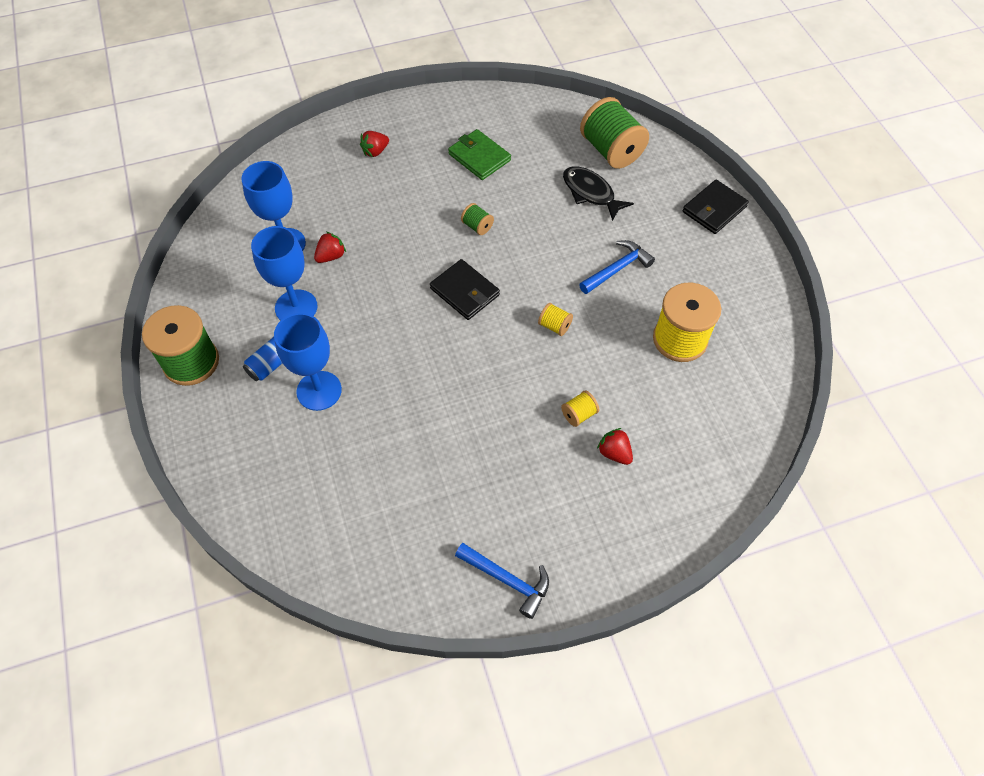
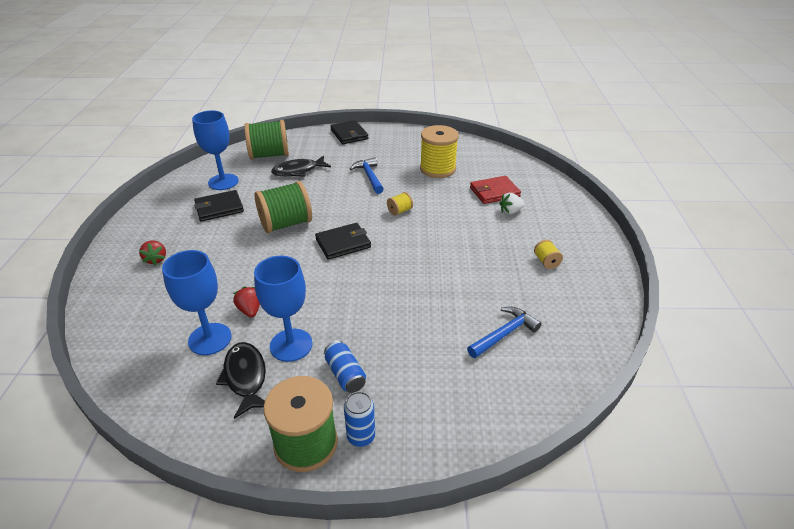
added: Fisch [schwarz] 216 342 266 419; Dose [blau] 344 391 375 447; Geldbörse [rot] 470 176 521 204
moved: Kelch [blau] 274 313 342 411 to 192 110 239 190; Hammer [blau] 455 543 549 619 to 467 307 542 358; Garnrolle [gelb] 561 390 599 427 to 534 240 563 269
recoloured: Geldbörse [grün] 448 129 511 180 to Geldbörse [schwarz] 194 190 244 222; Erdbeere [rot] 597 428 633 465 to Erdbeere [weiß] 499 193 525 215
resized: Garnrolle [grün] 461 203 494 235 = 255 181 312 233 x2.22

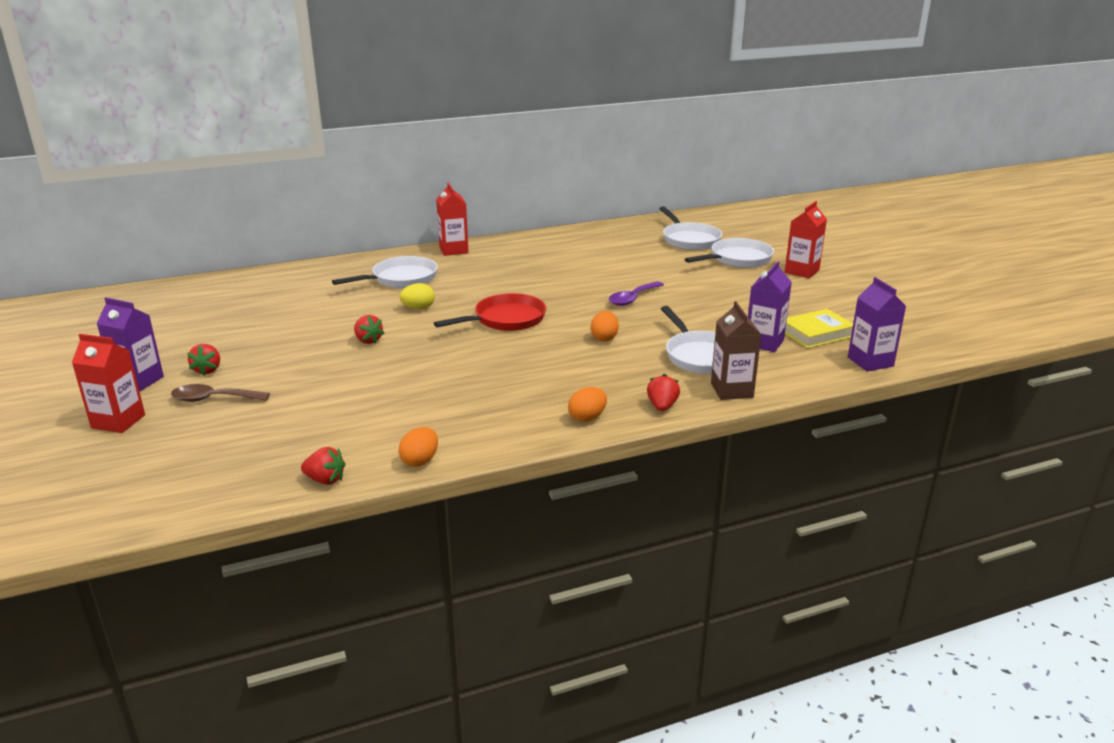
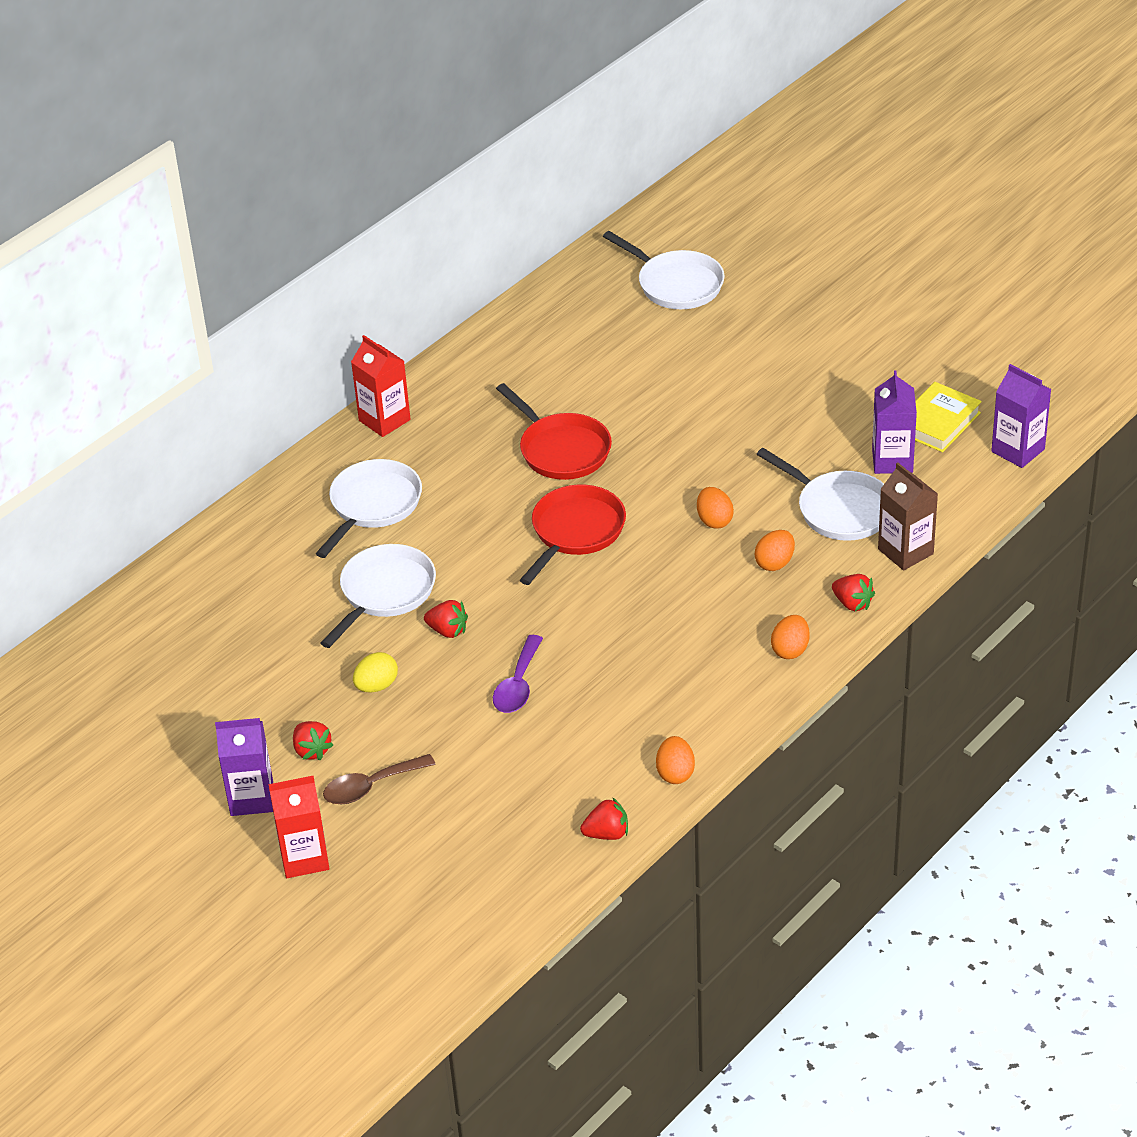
removed: Getränkekarton [rot] 785 201 827 278
added: Pfanne [rot] 496 383 612 480; Ei [orange] 755 530 795 571
moved: Pfanne [weiß] 685 238 774 268 to 320 544 436 648; Ei [gelb] 400 283 435 309 to 353 652 398 693; Löffel [lila] 609 281 664 306 to 493 635 543 713
turned: Erdbeere [rot] 647 374 680 411 = 832 574 875 611 150 degrees clockwise

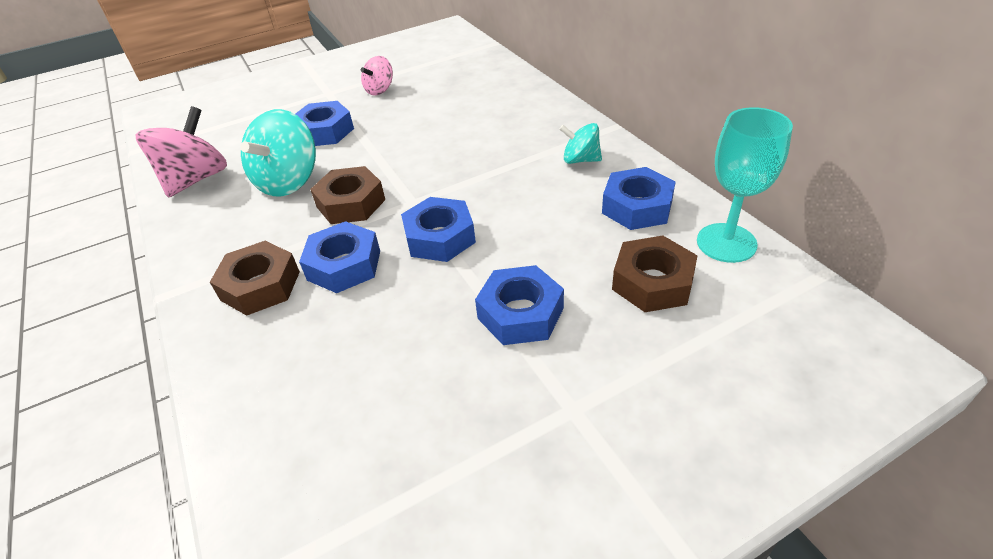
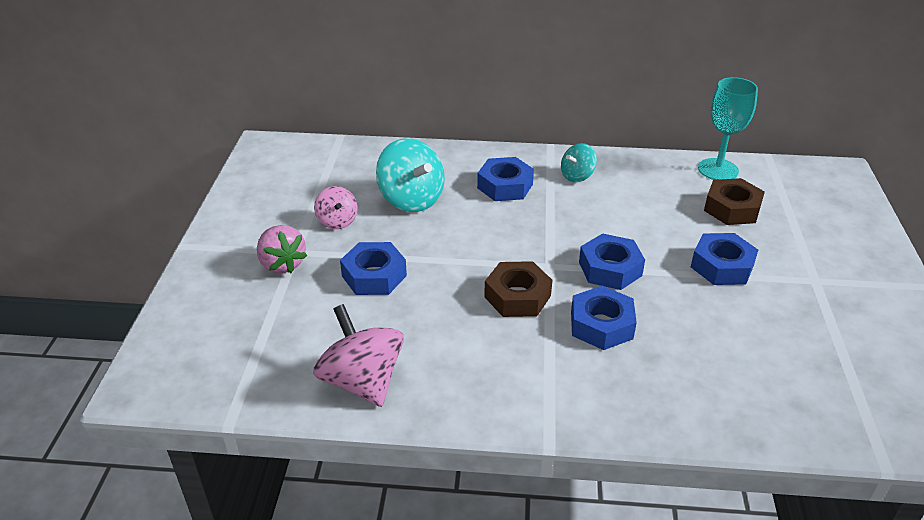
removed: Sechskantmutter [braun] 210 241 300 316
added: Erdbeere [rosa] 257 225 307 273
moved: Kreisel [türkis] 240 109 316 197 to 376 138 445 212; Sechskantmutter [blau] 602 167 676 230 to 477 157 534 201

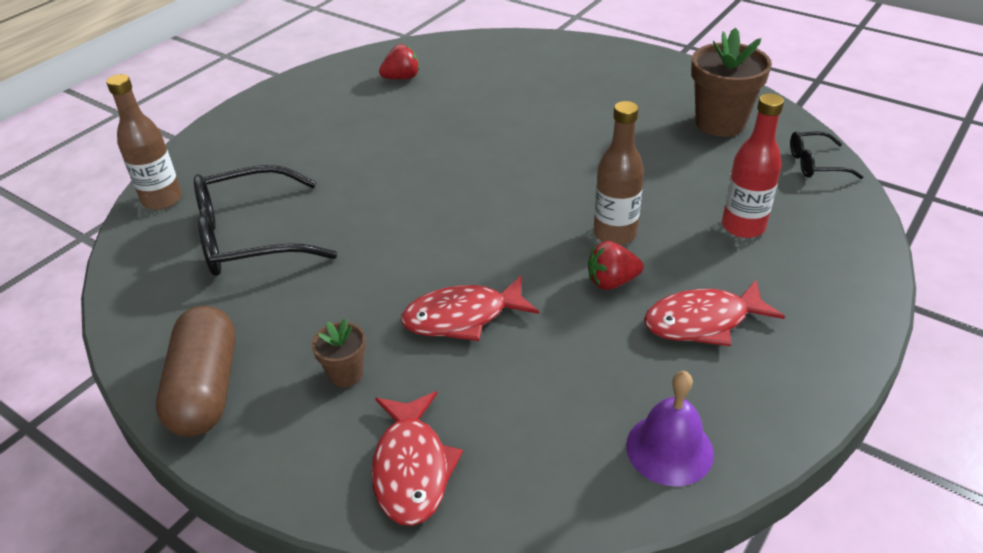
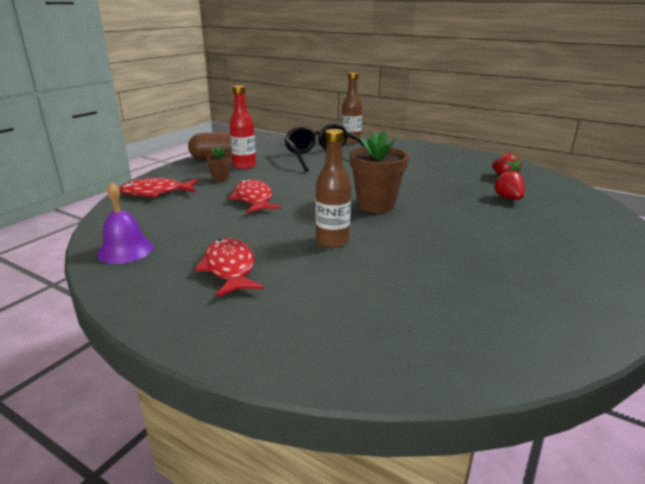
removed: Brille [schwarz] 790 131 863 179
moved: Flasche [rot] 722 93 784 238 to 230 85 256 169; Blumentopf [braun] 691 28 772 137 to 350 131 409 213; Erdbeere [rot] 588 241 644 290 to 494 170 525 200

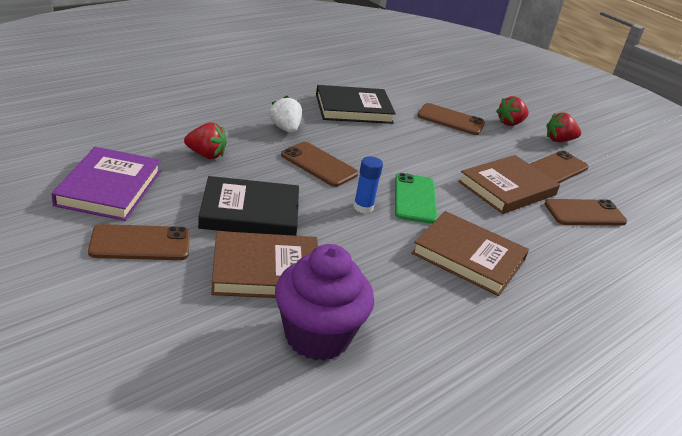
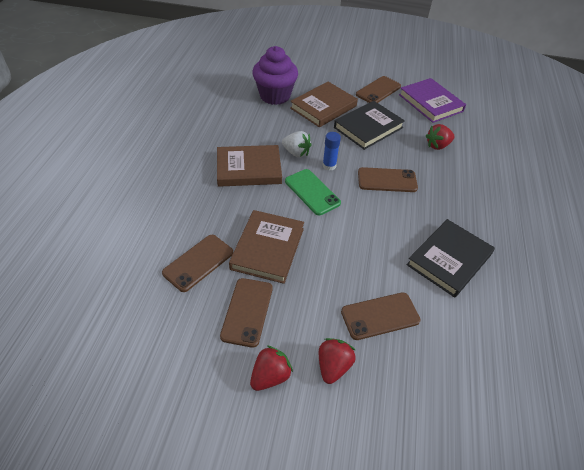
moved: Erdbeere [weiß] 269 96 302 133 to 282 131 312 157

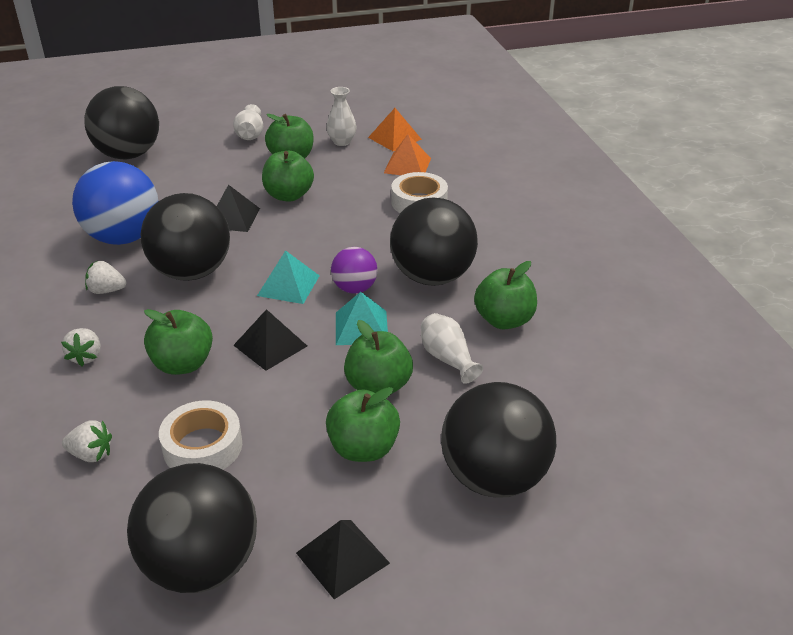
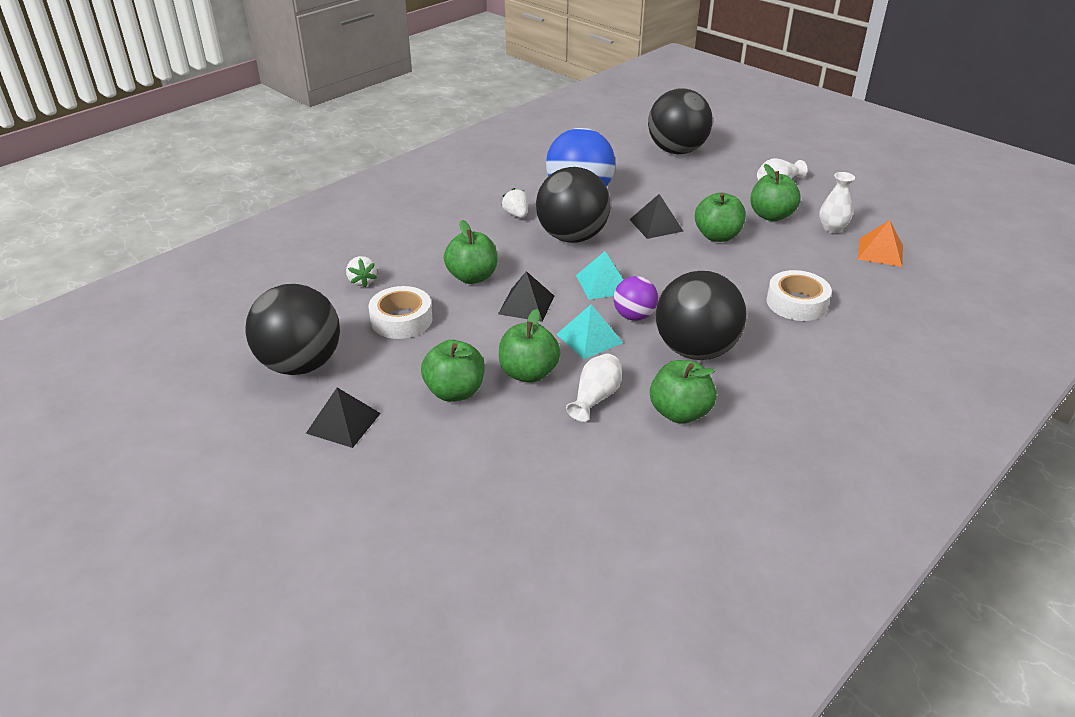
removed: Erdbeere [weiß] 61 328 100 366; Pyramide [orange] 384 134 431 175; Ball [schwarz] 441 382 556 498

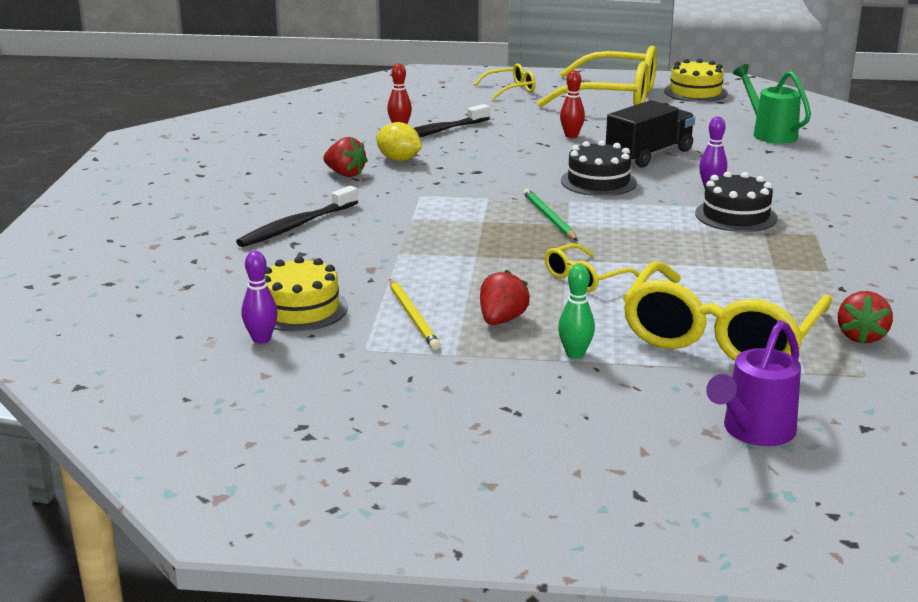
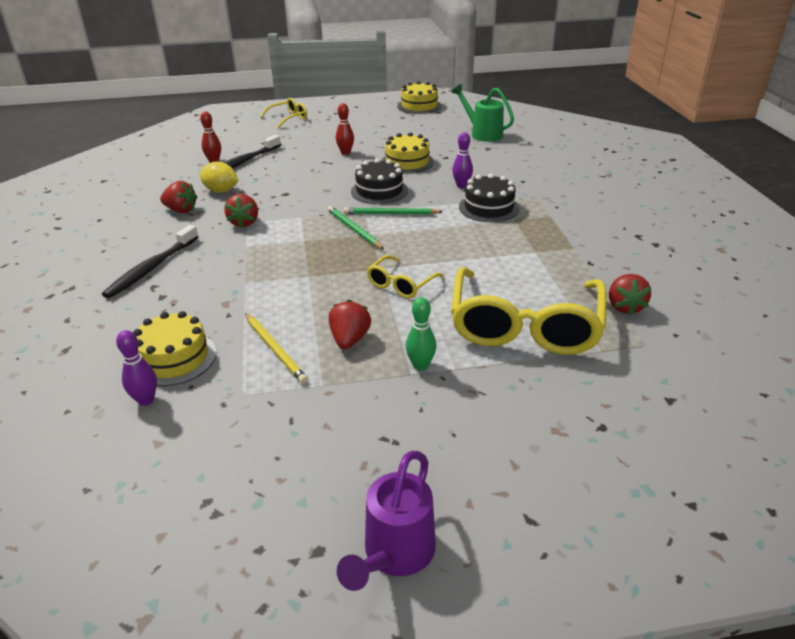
removed: Brille [gelb] 537 46 657 107
added: Erdbeere [rot] 224 194 258 228; Bleistift [grün] 344 207 443 215
moved: Gießkanne [lila] 706 320 801 446 to 337 451 436 591
replaced: Lastwagen [schwarz] 606 100 695 167 to Kuchen [gelb] 381 132 434 174

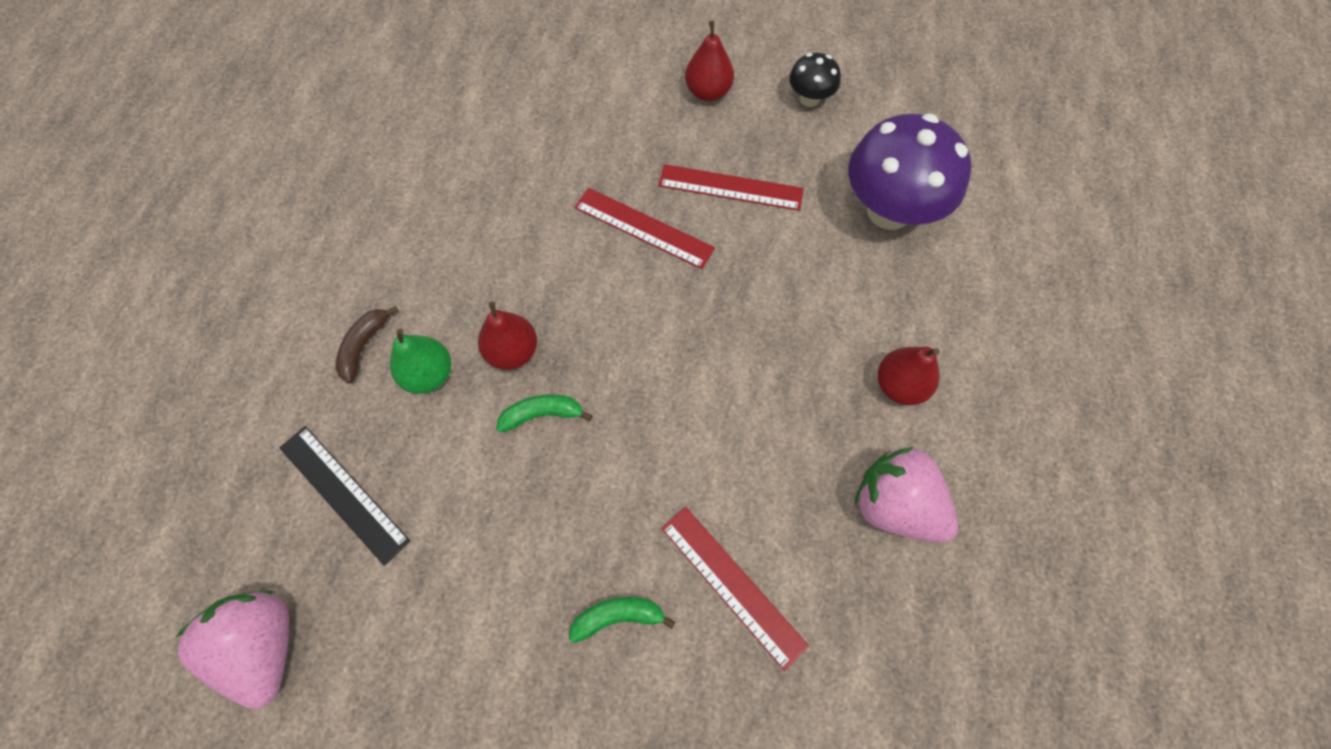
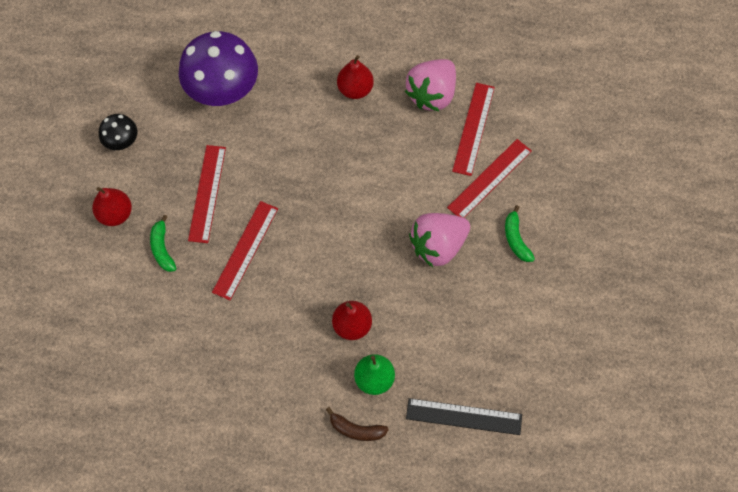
added: Lineal [rot] 452 83 495 176
moved: Banane [grün] 497 394 592 433 to 150 215 176 272; Erdbeere [rosa] 175 590 290 709 to 409 213 470 267
turned: Lineal [schwarz] 279 426 410 566 = 406 398 522 435 60 degrees clockwise

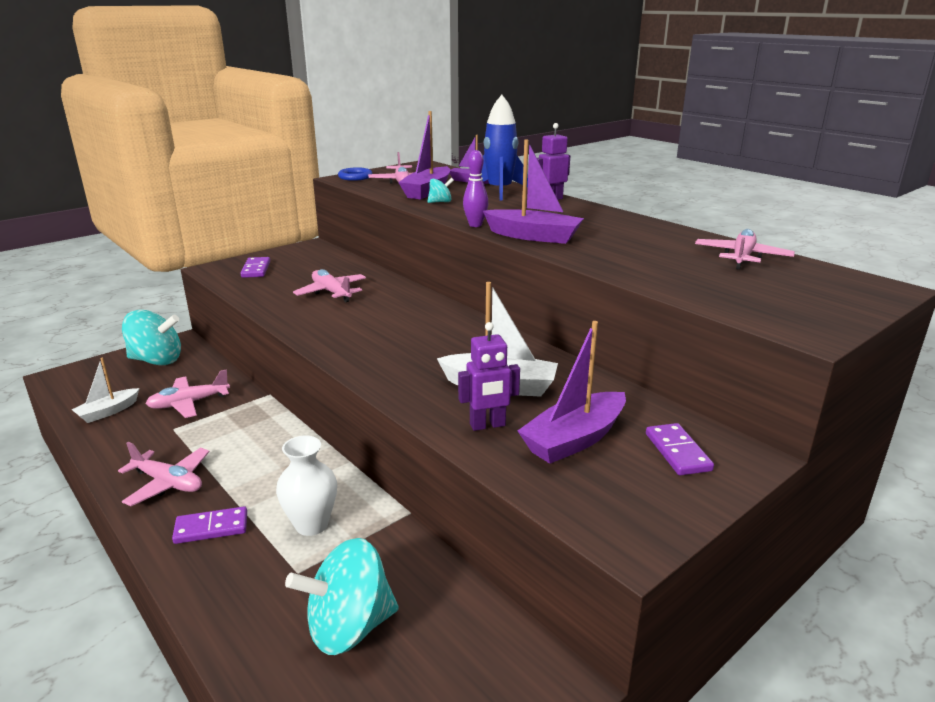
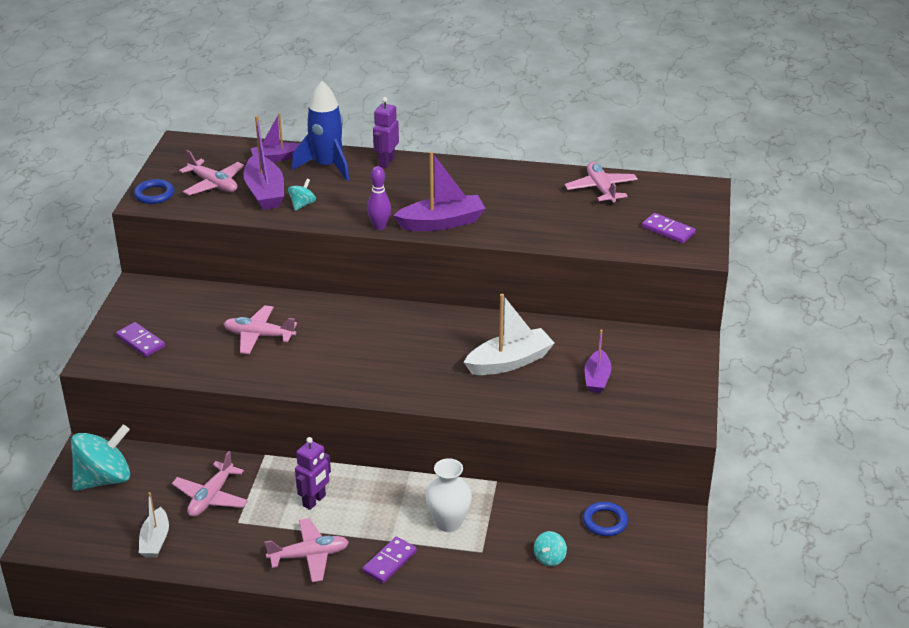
added: Ring [blau] 583 502 628 536
moved: Roboter [lila] 458 322 520 431 to 295 437 331 510; Dominostein [lila] 646 423 714 475 to 642 213 696 243
resized: Kreisel [türkis] 285 538 399 655 = 534 531 567 566 x0.46; Boot [lila] 518 321 626 464 = 585 330 612 393 x0.63

